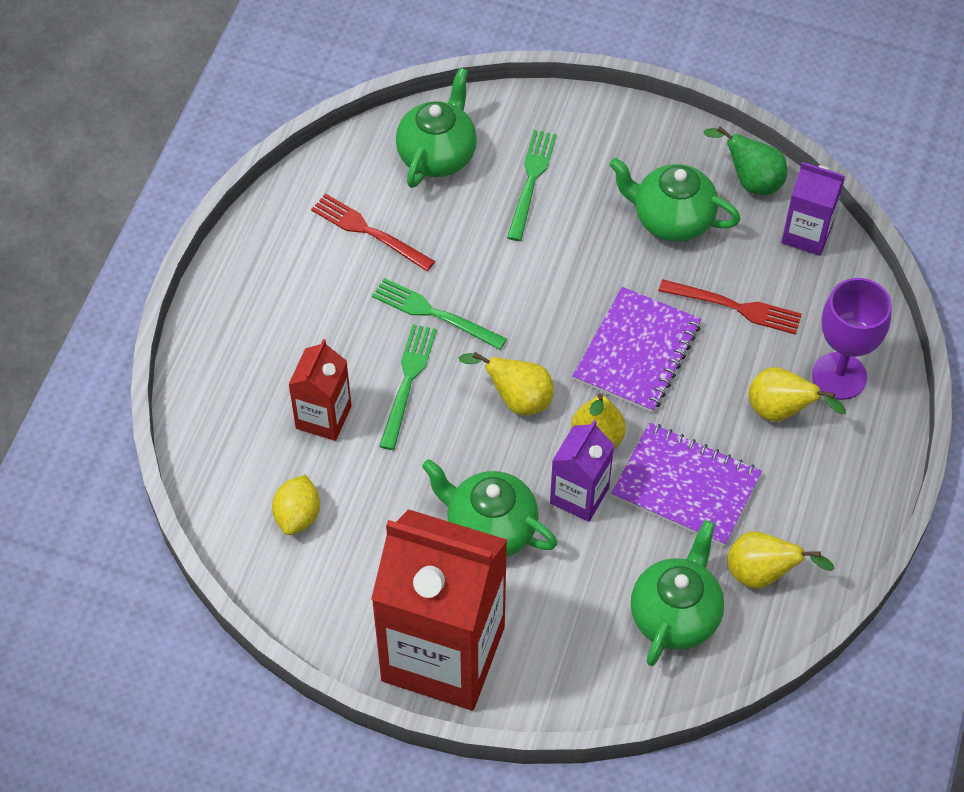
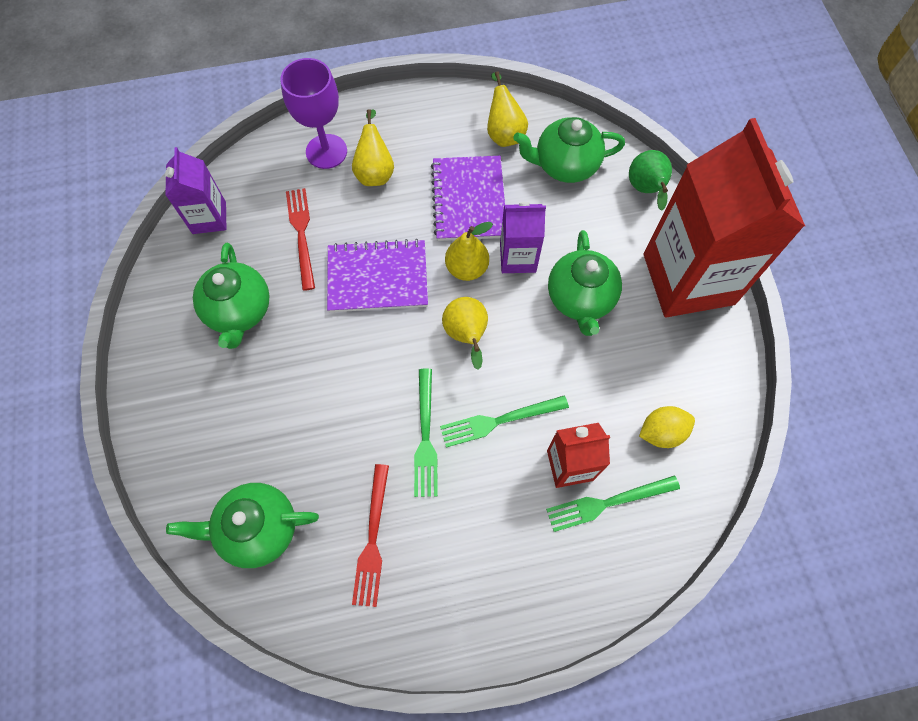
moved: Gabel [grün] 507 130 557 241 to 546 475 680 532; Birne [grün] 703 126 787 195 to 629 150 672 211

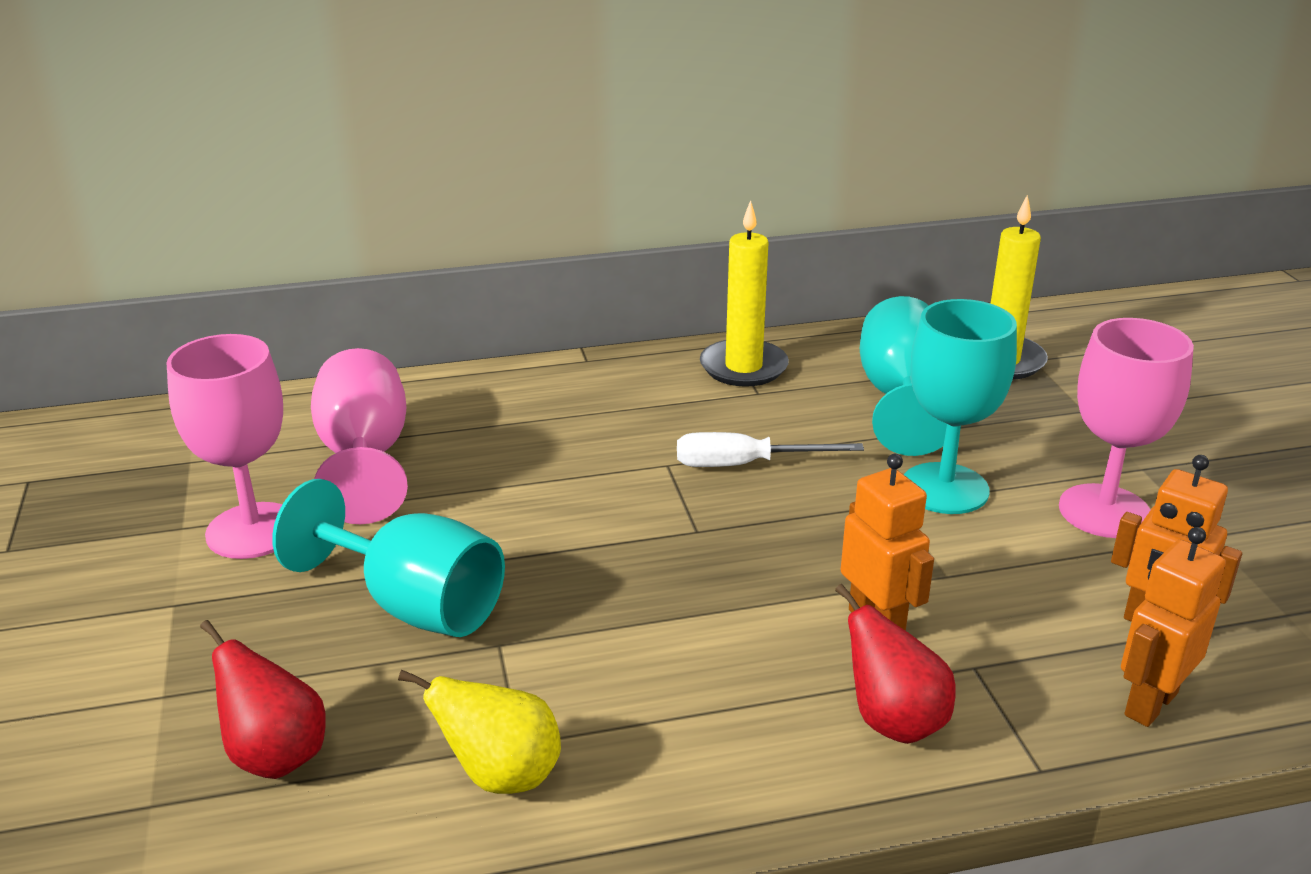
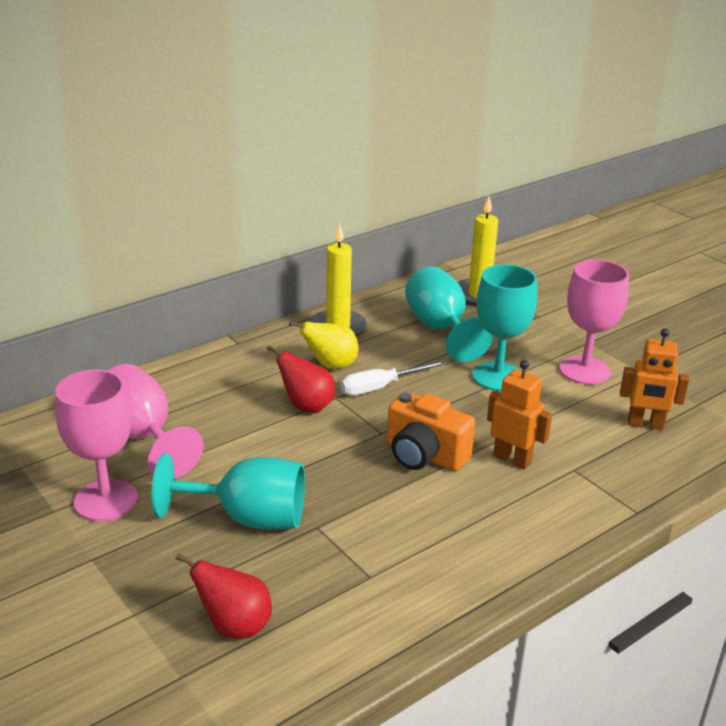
removed: Roboter [orange] 1121 527 1226 727
added: Kamera [orange] 387 392 475 471
moved: Birne [rot] 835 584 955 744 to 267 345 335 413; Birne [gelb] 398 670 561 794 to 289 321 359 369

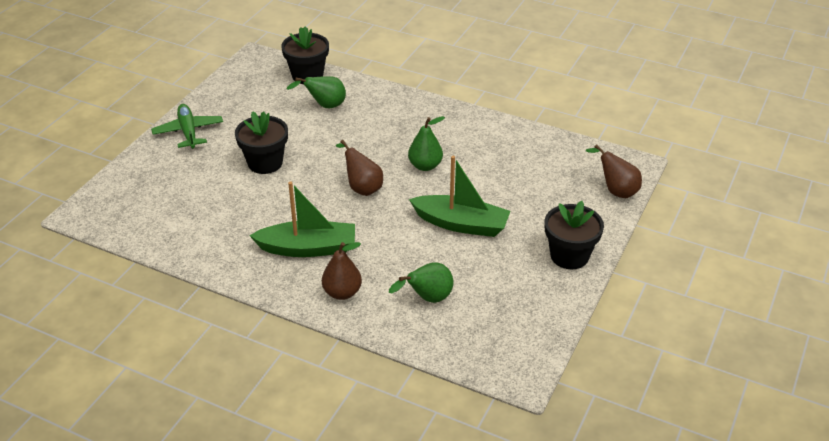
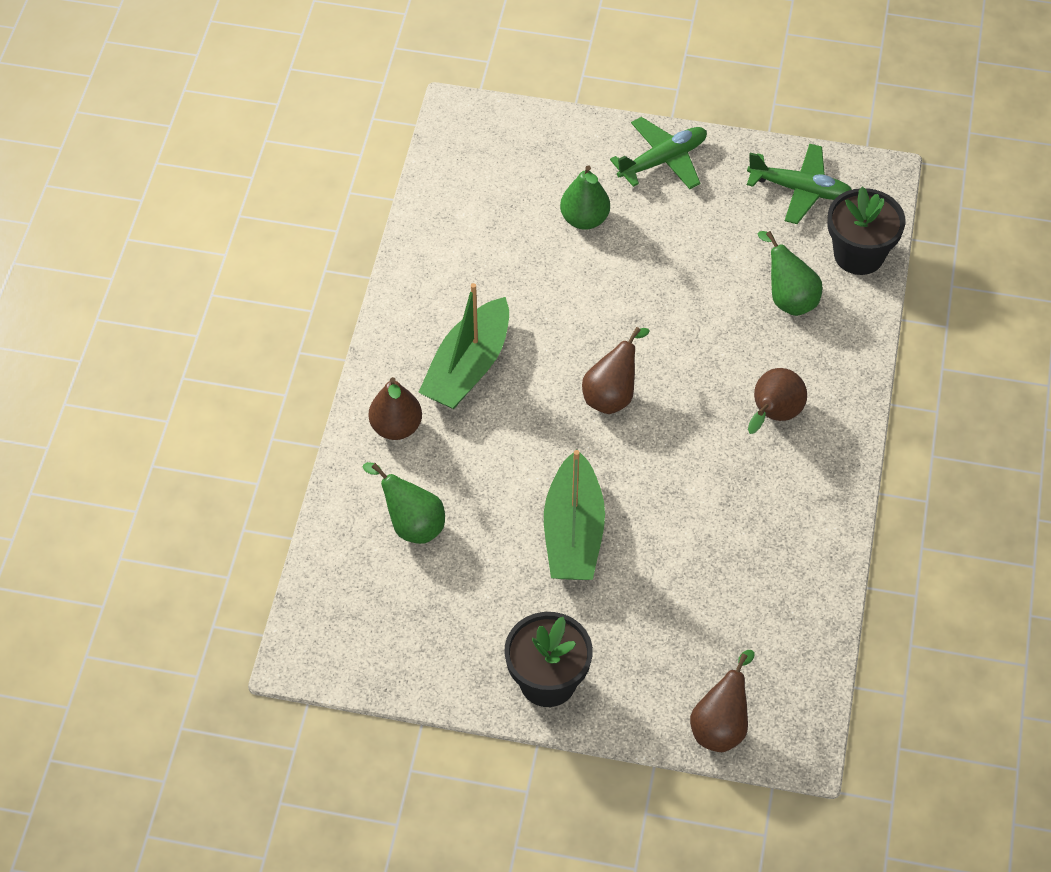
removed: Blumentopf [schwarz] 235 111 288 174
added: Flugzeug [grün] 747 144 852 224; Birne [braun] 748 368 807 434
moved: Birne [grün] 408 116 445 171 to 560 165 610 230
turned: Boot [grün] 249 182 355 257 = 418 283 509 409 45 degrees clockwise

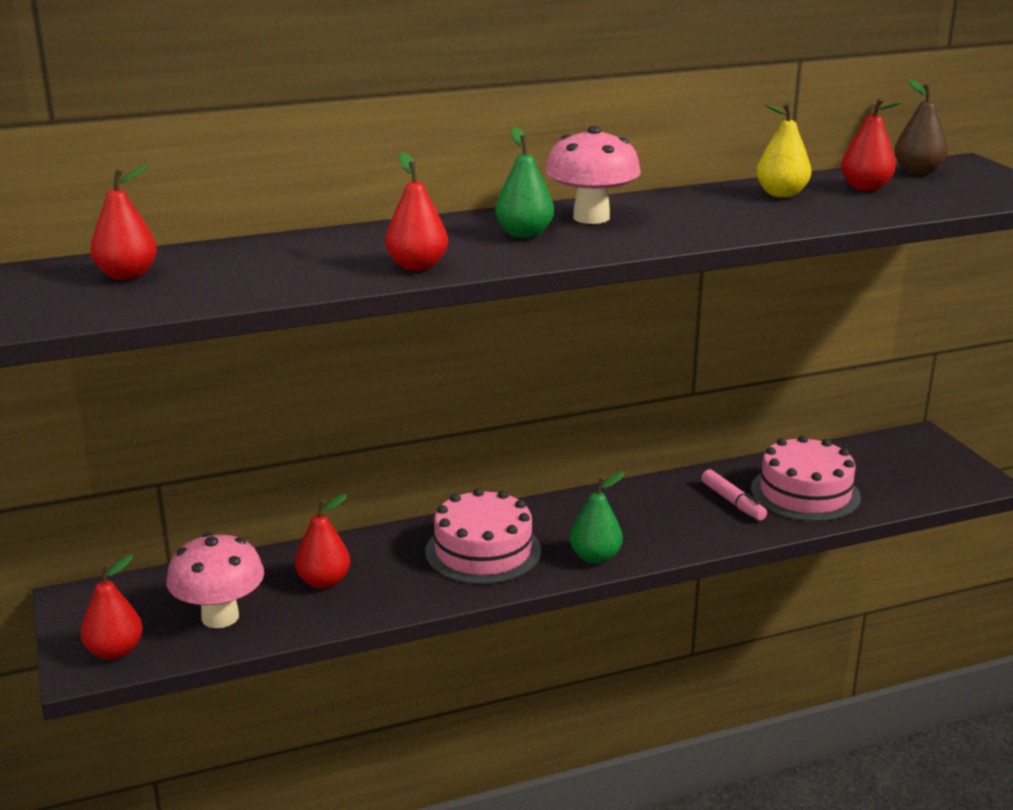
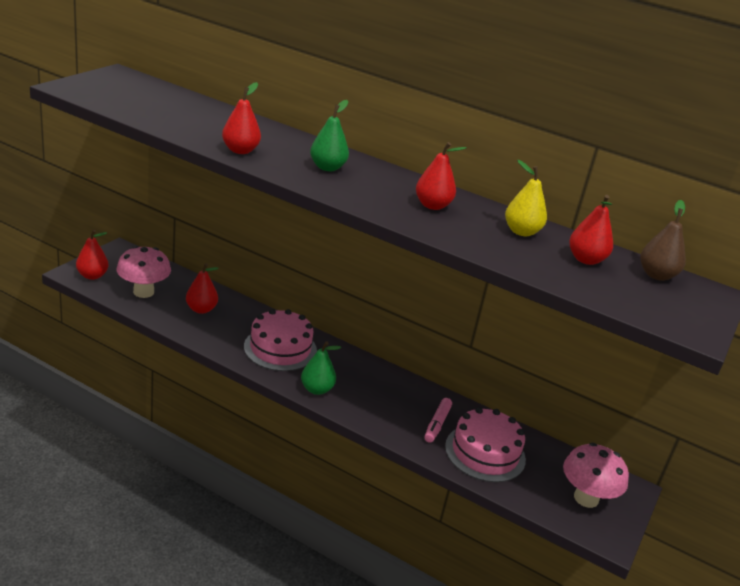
moved: Birne [rot] 91 164 157 280 to 416 142 467 210; Pilz [rosa] 545 126 641 224 to 563 443 629 508

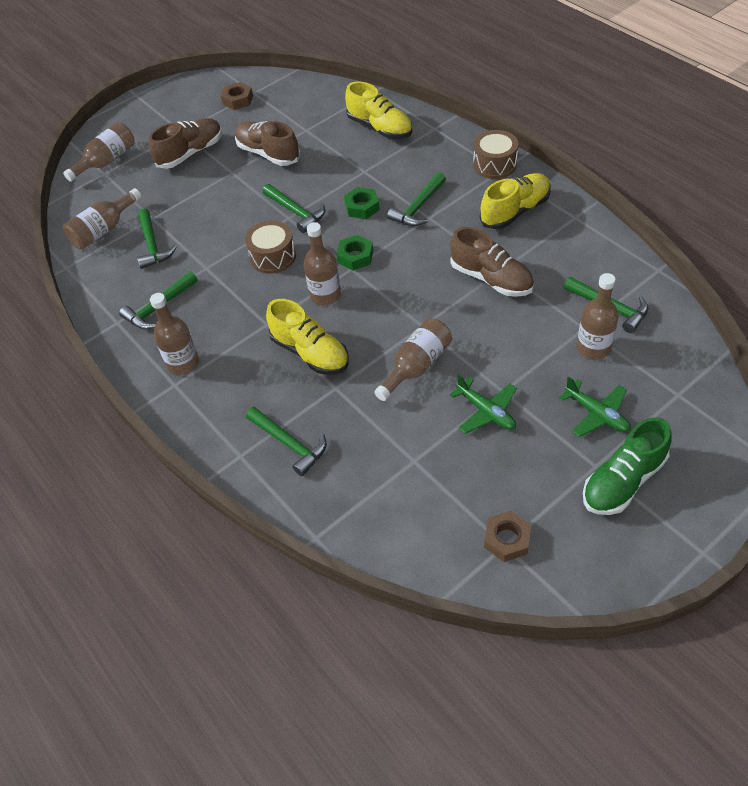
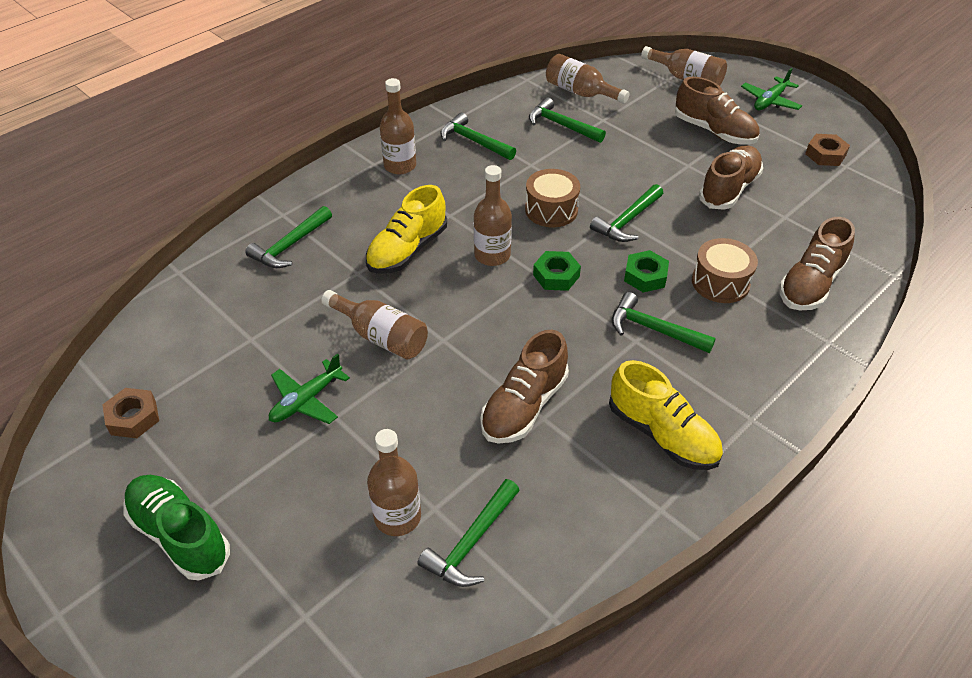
moved: Trommel [braun] 473 130 518 179 to 692 238 758 303; Flugzeug [grün] 559 376 631 437 to 741 68 802 110
recoloured: Schuh [gelb] 345 82 412 139 to Schuh [braun] 779 217 855 310
turned: Hammer [grün] 137 209 177 269 = 529 97 606 143 60 degrees clockwise

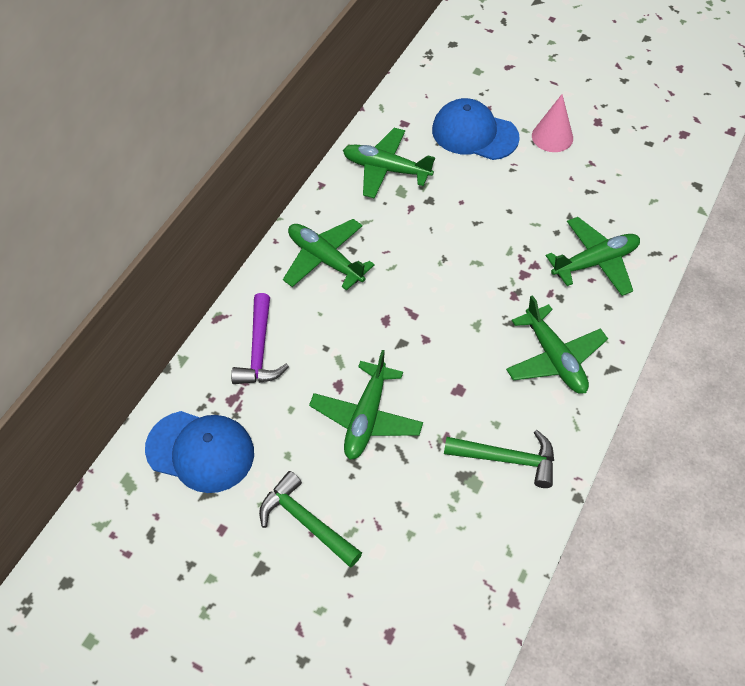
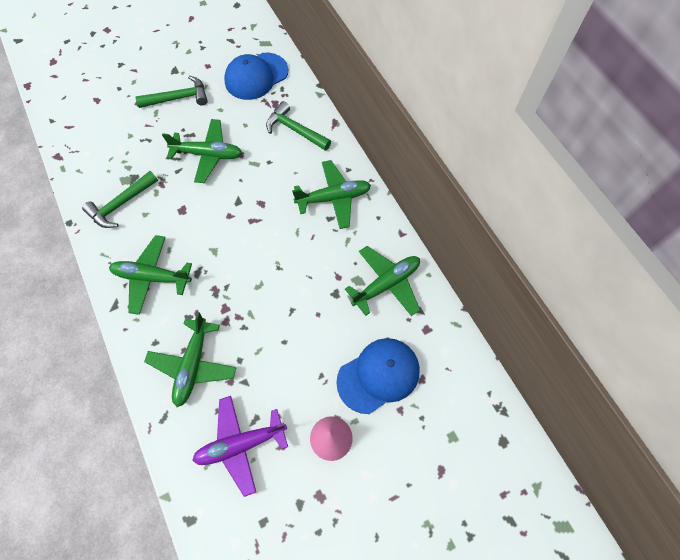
added: Flugzeug [lila] 192 396 288 497
recoloured: Hammer [lila] 231 293 289 384 to Hammer [grün] 266 101 331 151
turned: Flugzeug [grün] 309 350 423 459 = 162 119 242 183 135 degrees clockwise

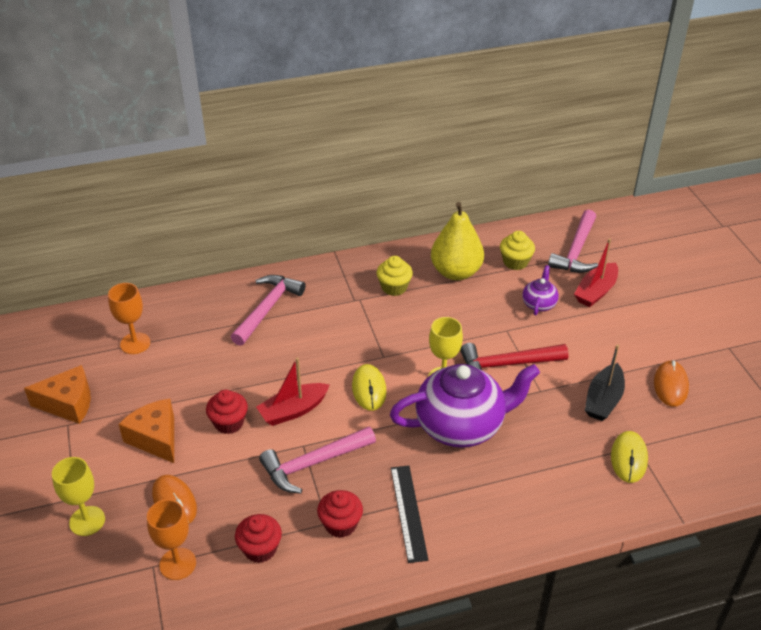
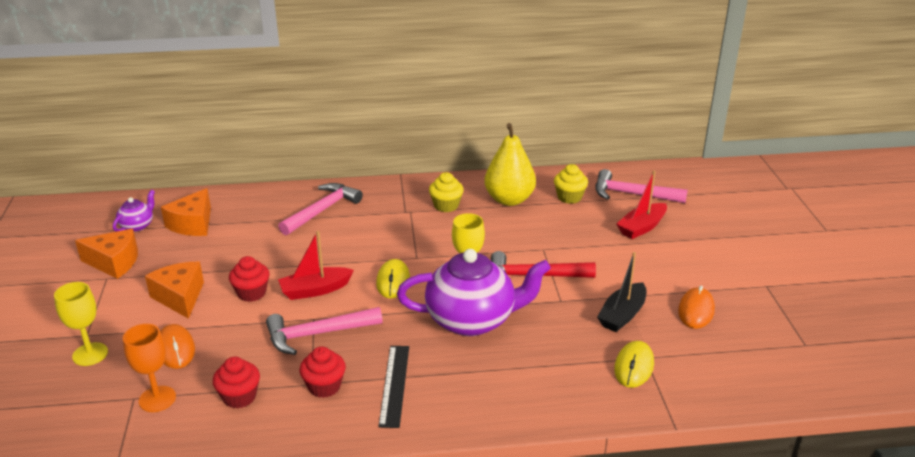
moved: Teekanne [lila] 522 265 559 315 to 113 190 155 232
replaced: Kelch [orange] 108 283 150 354 to Käse [orange] 161 188 211 236
turned: Hammer [rosa] 548 210 598 273 = 595 169 688 203 75 degrees clockwise

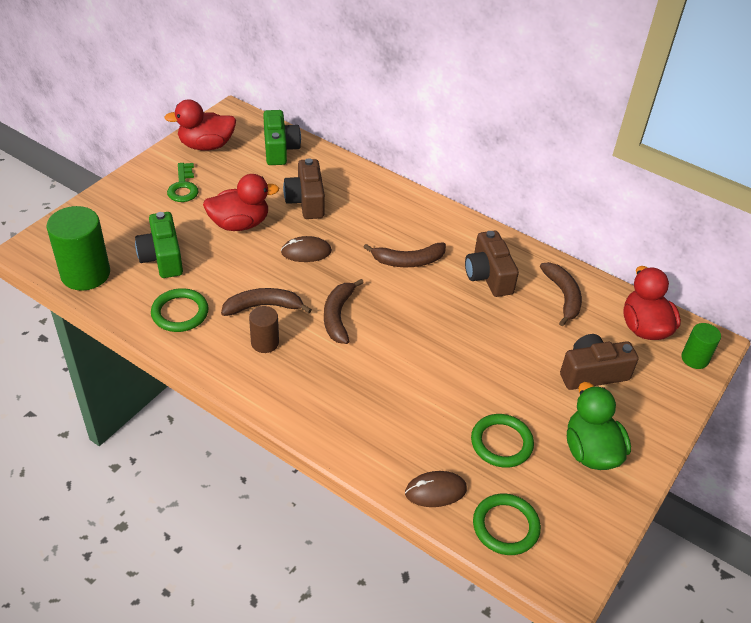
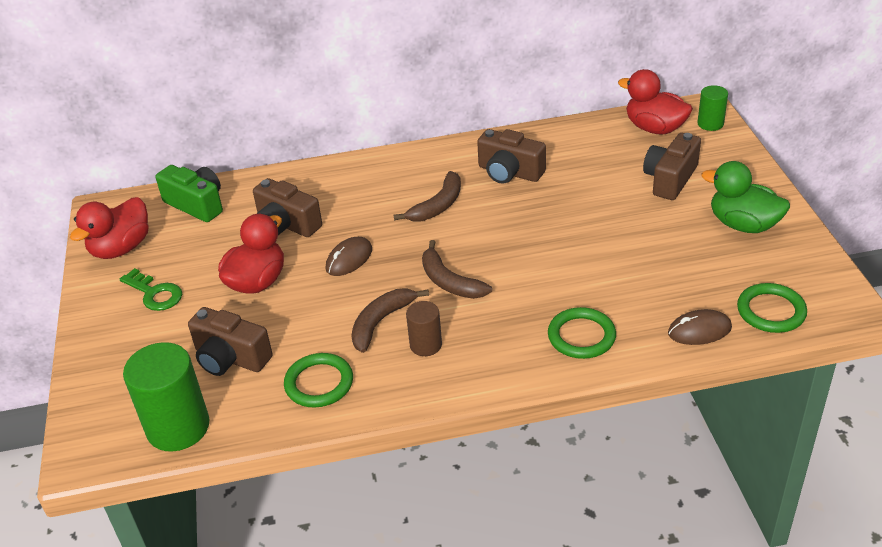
removed: Banane [braun] 540 262 582 326
moved: Ring [grün] 471 414 534 468 to 548 307 616 359
recoloured: Kamera [grün] 135 212 183 278 to Kamera [braun] 188 307 273 376
turned: Computermaus [braun] 405 471 467 507 = 668 309 732 345 45 degrees clockwise

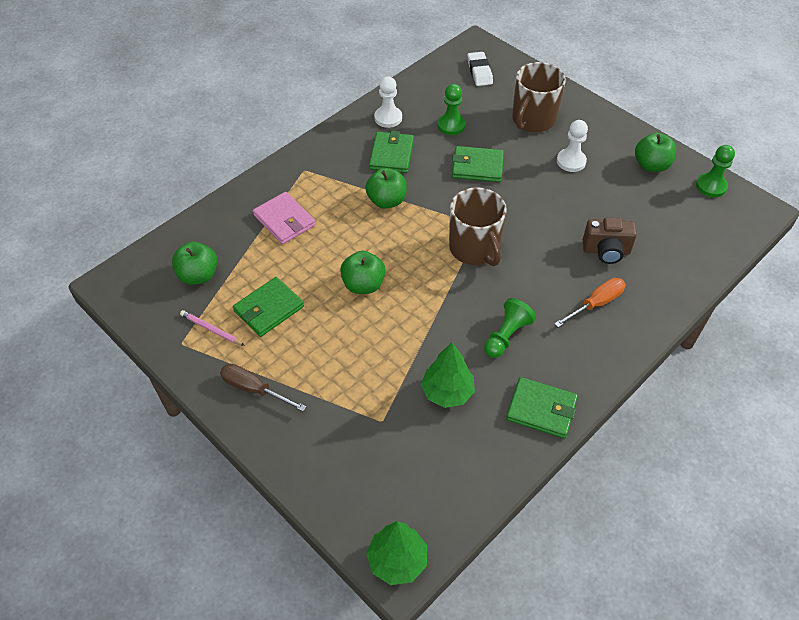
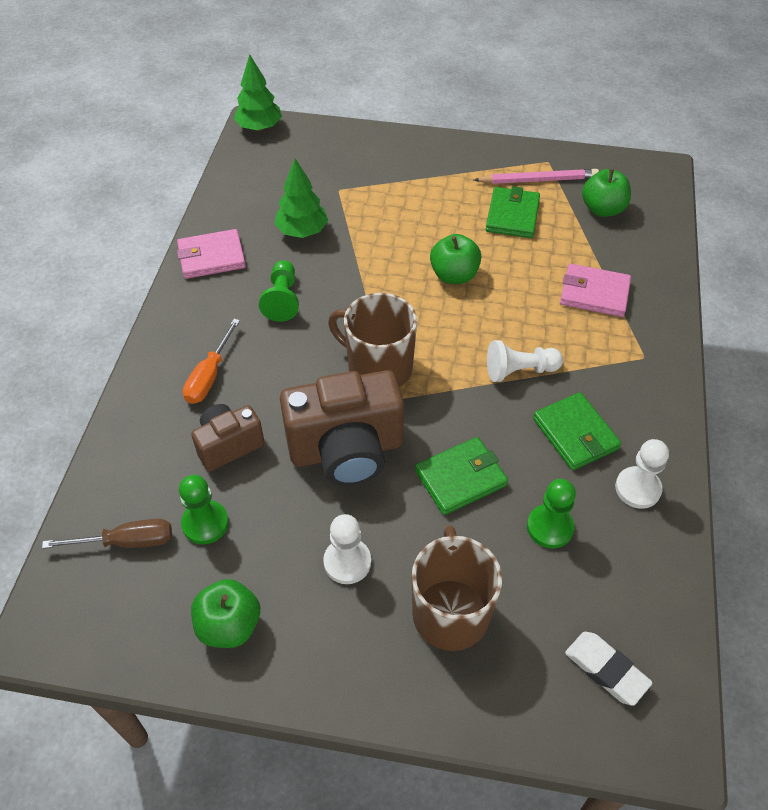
added: Kamera [braun] 280 370 404 486
moved: Schraubenzieher [braun] 220 364 306 411 to 42 519 172 549; Bauer [grün] 696 145 735 197 to 179 475 229 544
replaced: Apfel [grün] 365 168 407 209 to Bauer [weiß] 487 340 563 382
recoloured: Geldbörse [grün] 506 377 578 438 to Geldbörse [rosa] 177 229 246 279
resized: Bleistift [rosa] 180 310 245 346 = 474 169 599 184 x1.59

